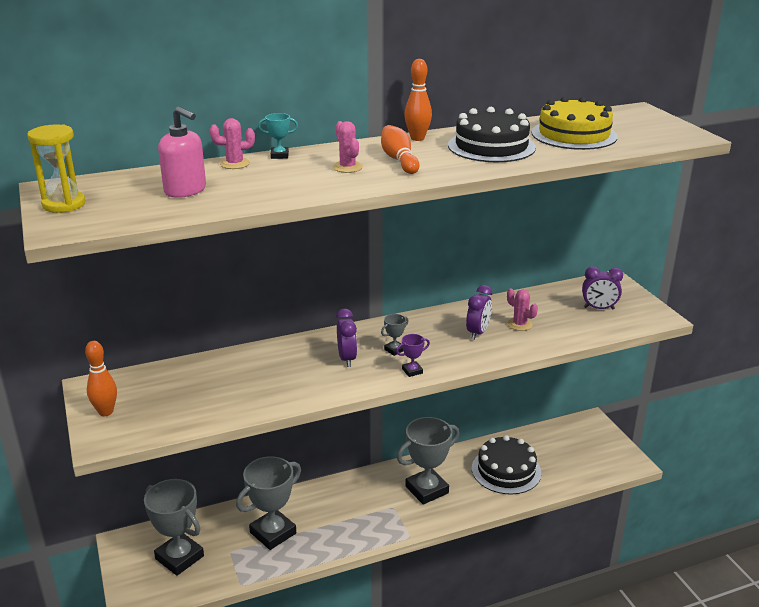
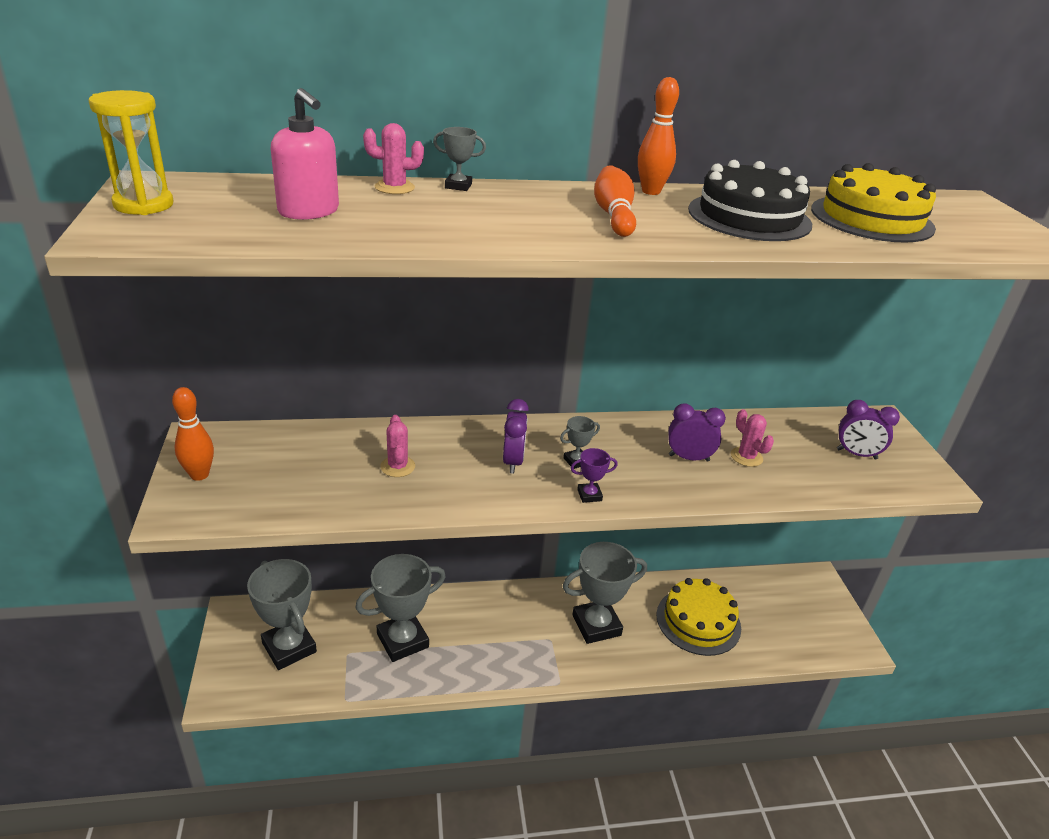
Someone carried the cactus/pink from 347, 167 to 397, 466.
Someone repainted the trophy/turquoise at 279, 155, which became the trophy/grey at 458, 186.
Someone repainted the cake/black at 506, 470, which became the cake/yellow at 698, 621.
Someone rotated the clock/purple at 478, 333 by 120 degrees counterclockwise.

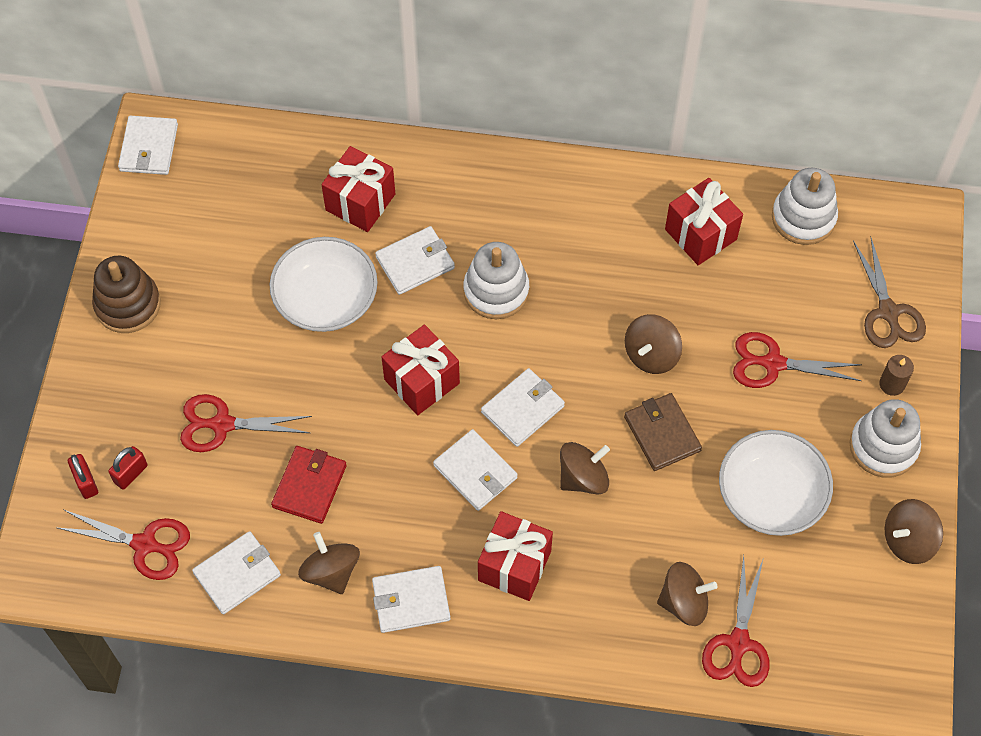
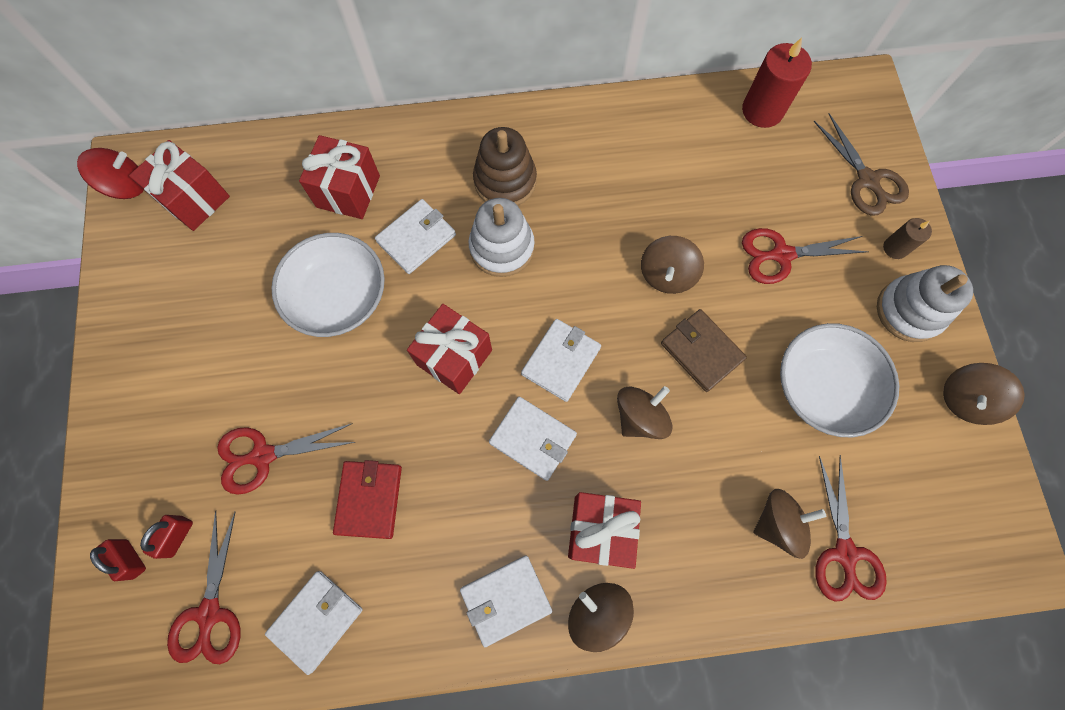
Someone carried the stacking toy/brown from 128, 304 to 505, 181.
Someone carried the spinning top/brown from 331, 572 to 597, 613.
Someone carried the gift/red from 700, 234 to 194, 199.
Someone swapped the wallet/white at 149, 148 for the spinning top/red at 126, 186.
Someone swapped the stacking toy/white at 803, 217 for the candle/red at 762, 110.
Someone rotated the scissors/red at 145, 544 by 90 degrees clockwise.

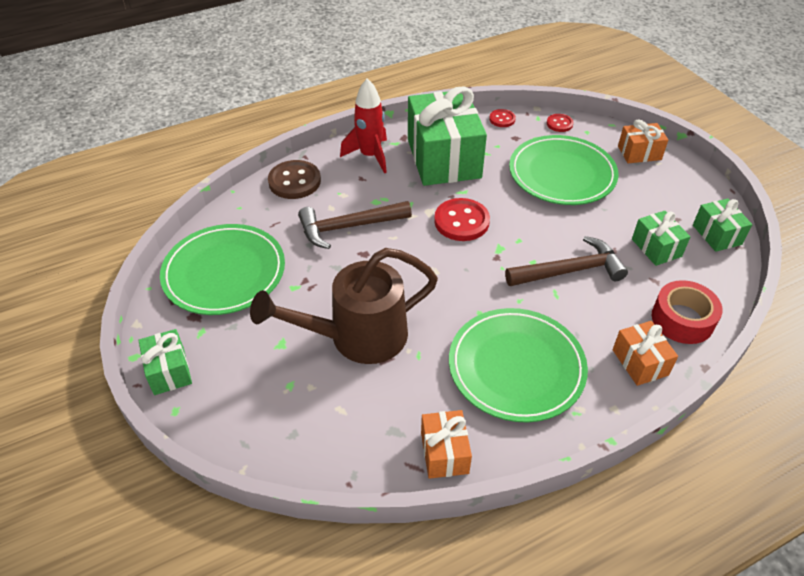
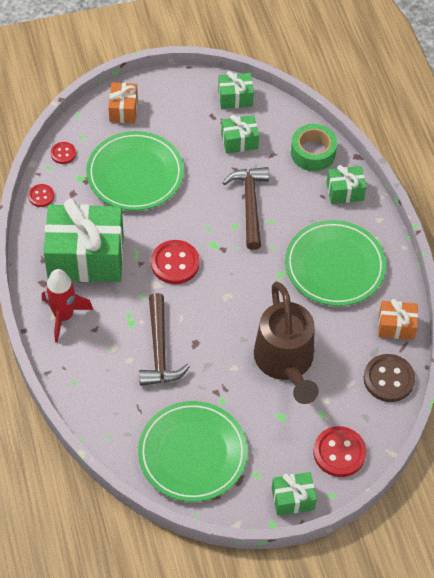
Someone put down the button/red at 339, 452.
Someone carried the button/brown from 294, 181 to 388, 379.
Someone repainted the gift/orange at 640, 362, which became the gift/green at 345, 191.
Someone repainted the tape/red at 682, 319, which became the tape/green at 313, 153.

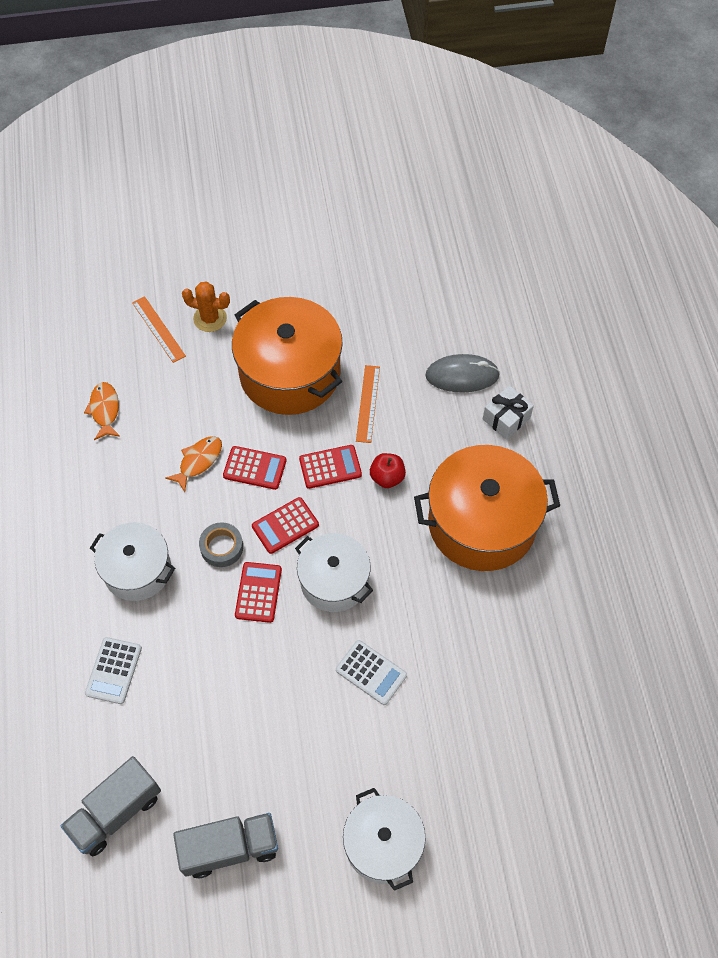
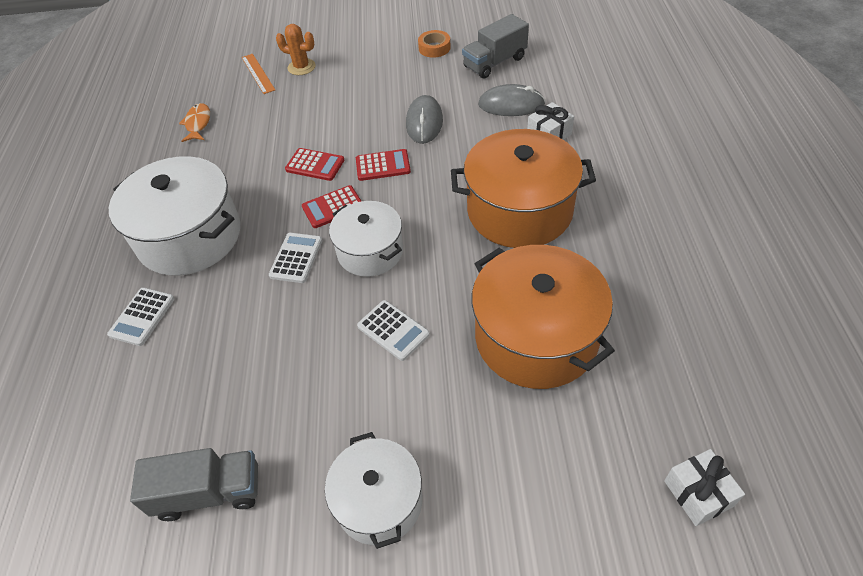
Someone took away the fish/orange at 198, 461.
Someone took away the tape/grey at 222, 547.
Someone took away the apple/red at 387, 477.
Someone put down the tape/orange at 434, 48.
Someone put down the gift/white at 698, 493.
Someone carried the truck/grey from 116, 812 to 494, 62.
Someone carried the pot/orange from 290, 373 to 536, 337.
Someone swapped the ruler/orange at 368, 403 for the mouse/grey at 424, 122.
Someone repainted the calculator/red at 258, 592, which became the calculator/white at 296, 258.
Someone scaled the pot/white at 137, 570 by 1.63.

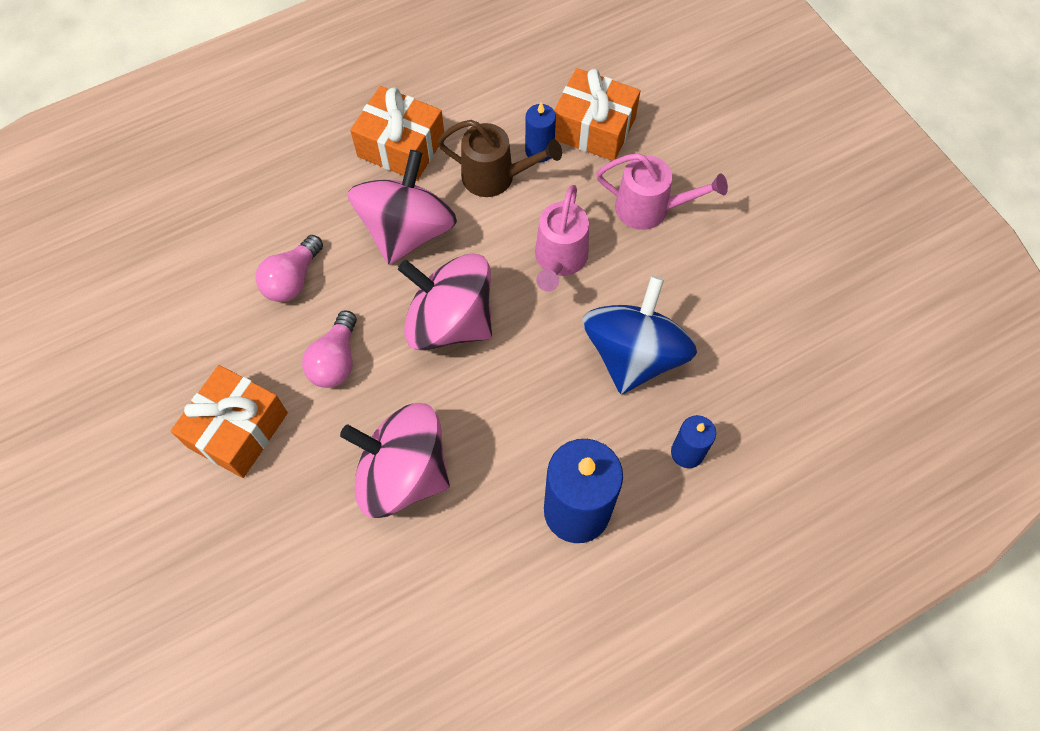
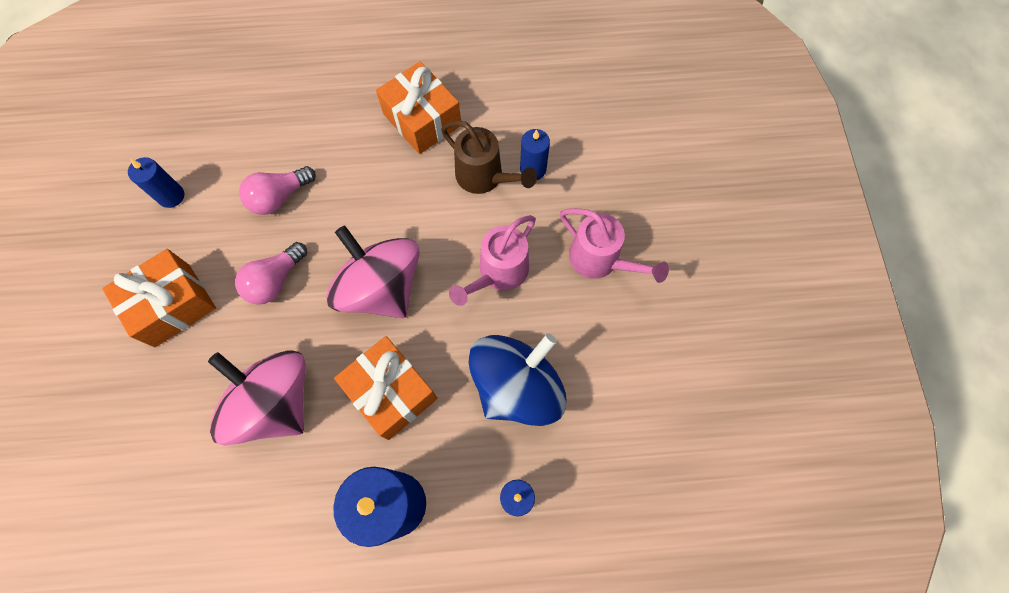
Someone took away the spinning top/pink at 407, 231.
Someone put down the candle/blue at 171, 196.
Someone carried the gift/orange from 593, 128 to 391, 392.

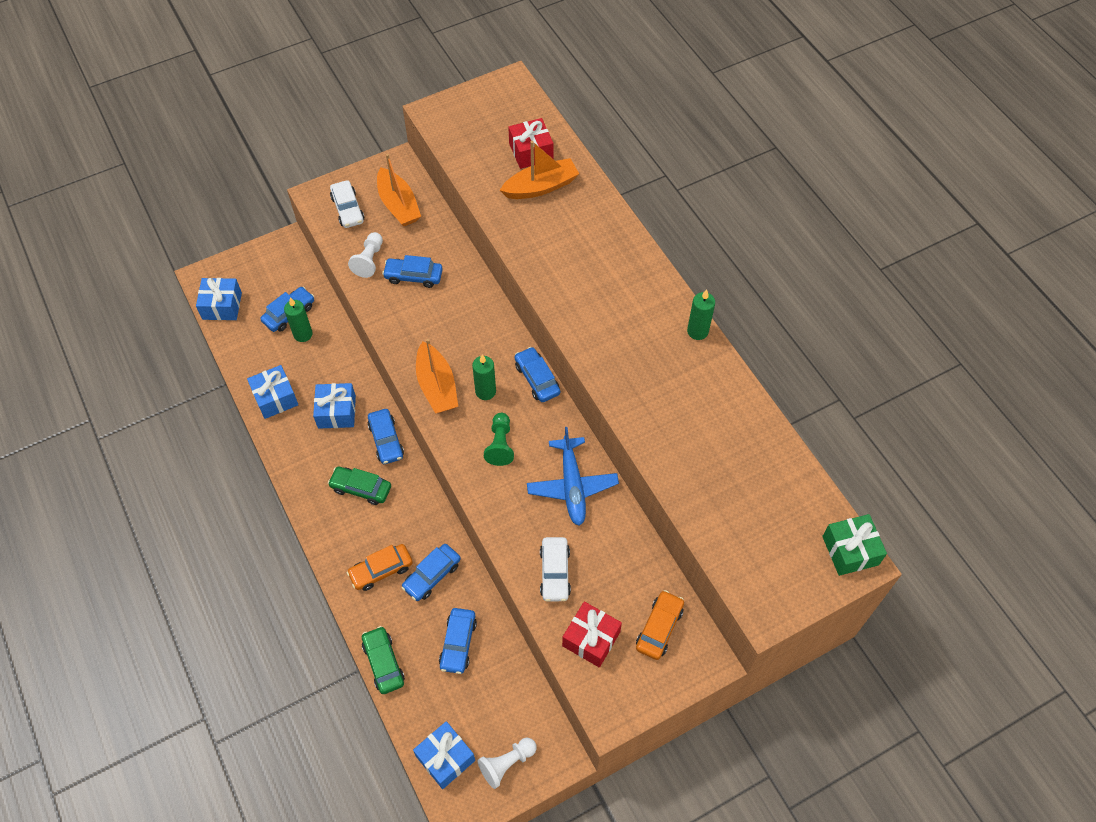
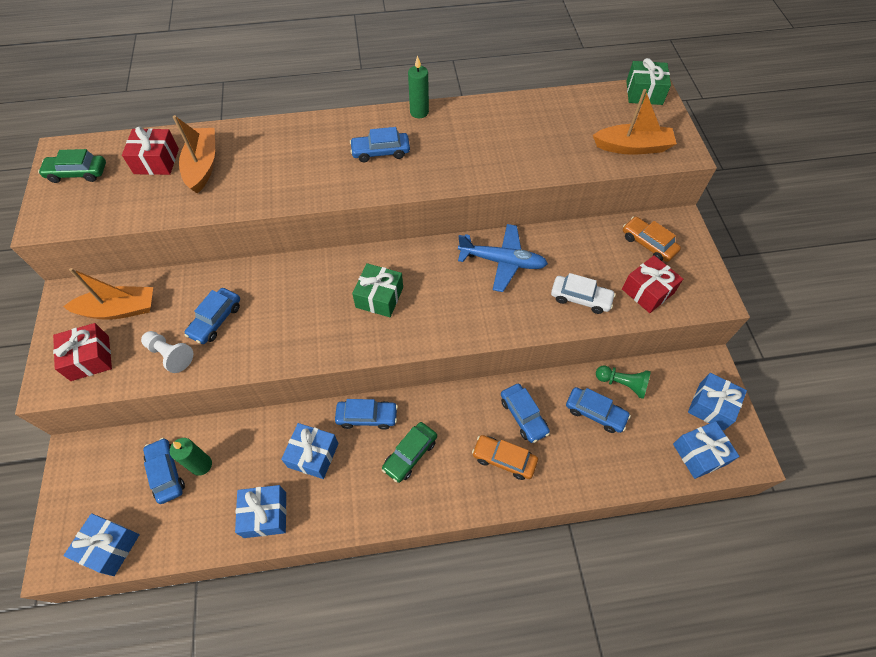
Someone carried the car/green from 383, 663 to 77, 173.
Someone carried the boat/orange from 437, 386 to 632, 147.
Someone carried the pawn/green from 500, 444 to 622, 384.
Someone carried the car/blue from 537, 379 to 380, 152.
Someone swapped the car/white at 347, 209 for the gift/red at 90, 358.
Someone swapped the candle/green at 485, 391 for the gift/green at 379, 297.
Someone swapped the pawn/white at 507, 763 for the gift/blue at 711, 406.
Someone rotated the car/orange at 381, 570 by 120 degrees clockwise.

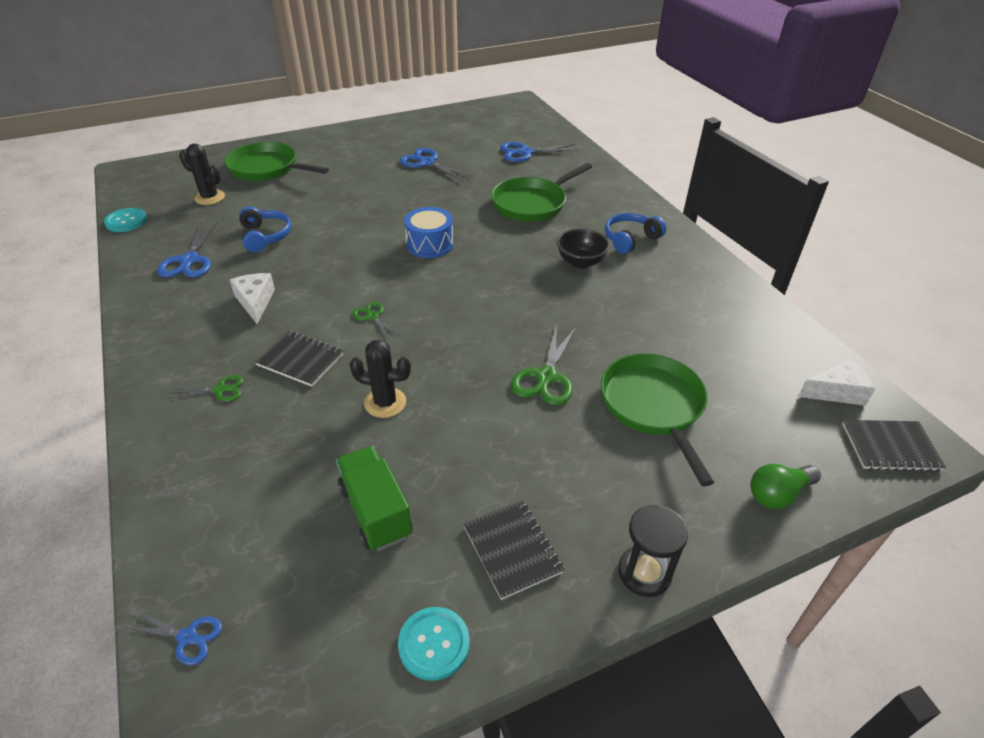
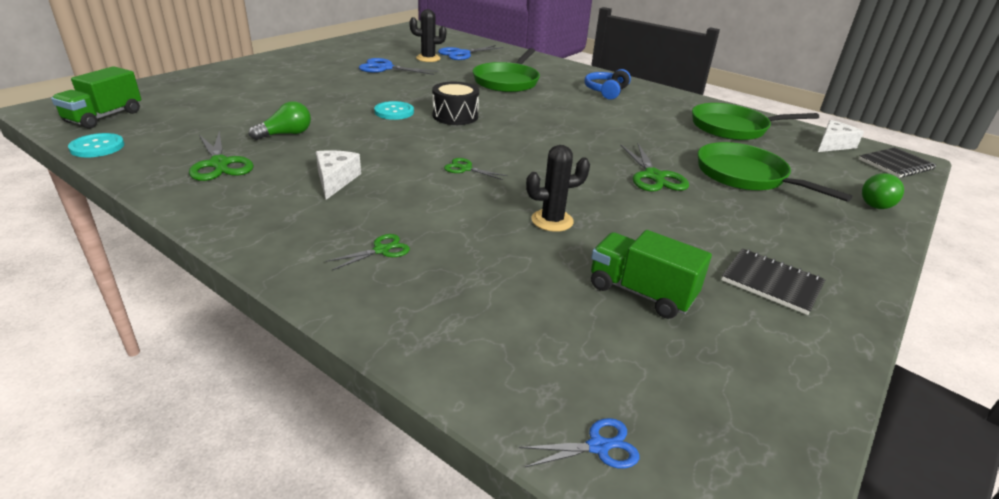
Someone took away the notebook/black at 300, 360.
Someone took away the bowl/black at 580, 262.
Someone took away the hourglass/black at 644, 573.
Someone put down the truck/green at 104, 117.
Someone carried the cactus/black from 210, 197 to 428, 58.
Someone carried the pan/green from 267, 168 to 733, 128.
Someone carried the button/turquoise from 434, 644 to 394, 112.
Someone swapped the headphones/blue at 265, 236 for the light bulb/green at 286, 134.
Someone repainted the scissors/blue at 189, 260, which became the scissors/green at 219, 164.
Someone repainted the drum/blue at 430, 244, which became the drum/black at 455, 116.
Someone rotated the cheese/white at 255, 302 by 45 degrees clockwise.

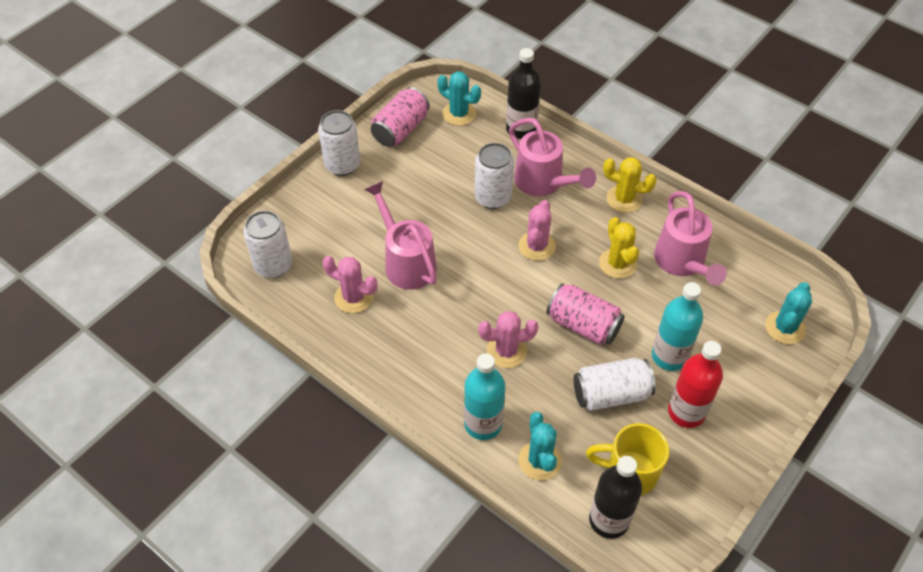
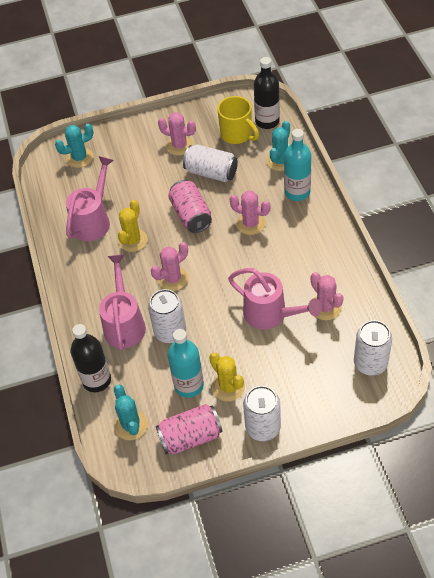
Someone carried the cactus/yellow from 624, 199 to 228, 387.
Someone carried the bottle/turquoise from 669, 356 to 189, 385.
Someone swapped the bottle/red at 686, 412 for the cactus/pink at 179, 146.
Someone rotated the watering can/pink at 406, 262 by 60 degrees counterclockwise.

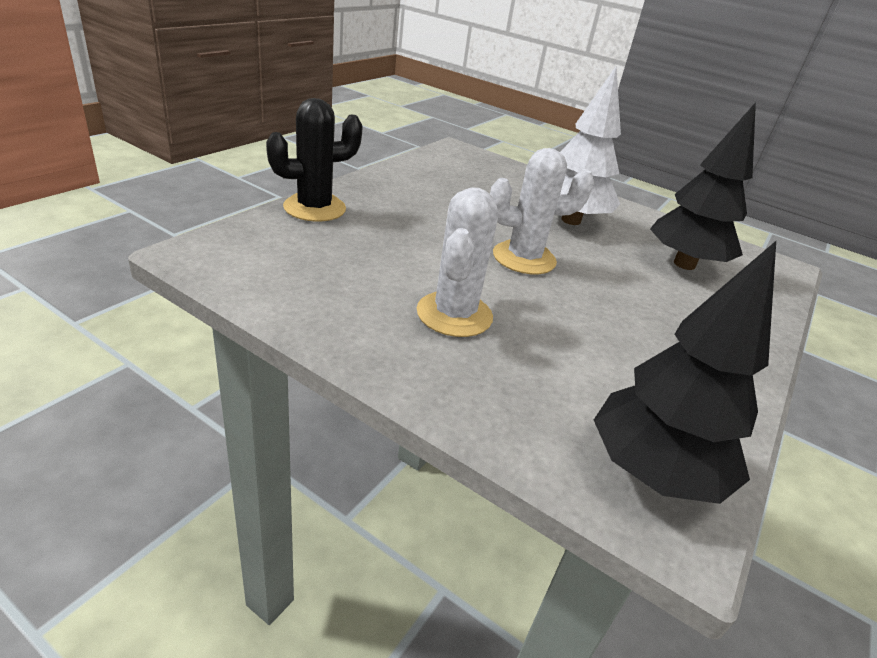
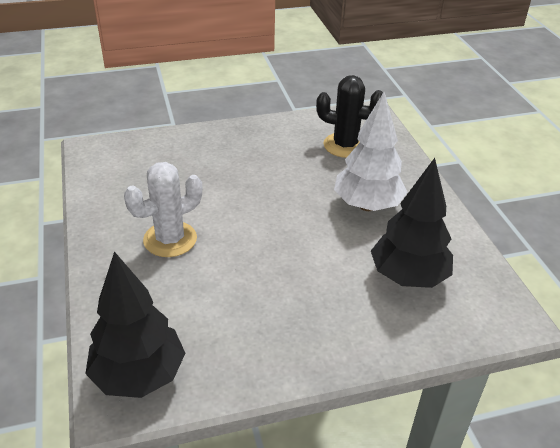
Someone took away the cactus/white at 524, 258.
Someone carried the cactus/black from 314, 208 to 345, 145.

